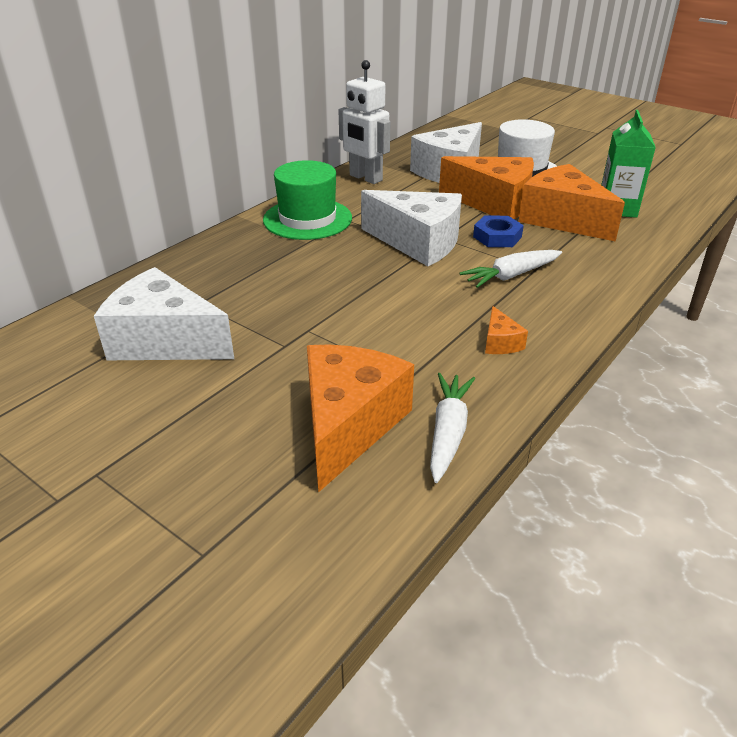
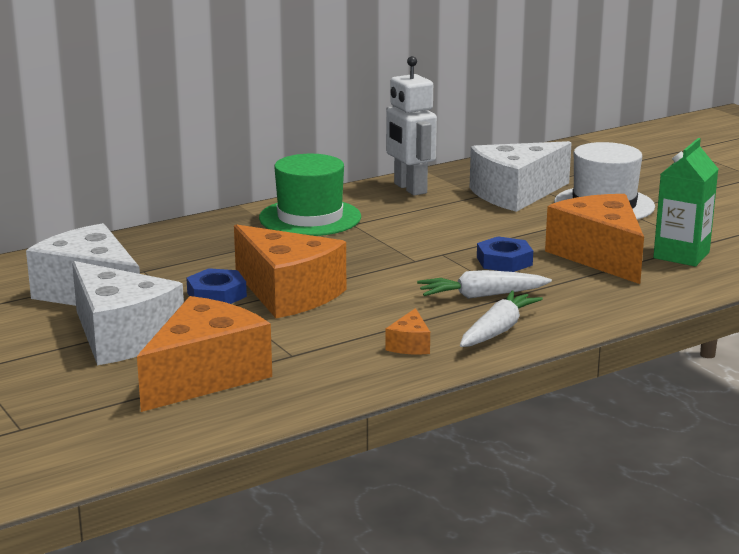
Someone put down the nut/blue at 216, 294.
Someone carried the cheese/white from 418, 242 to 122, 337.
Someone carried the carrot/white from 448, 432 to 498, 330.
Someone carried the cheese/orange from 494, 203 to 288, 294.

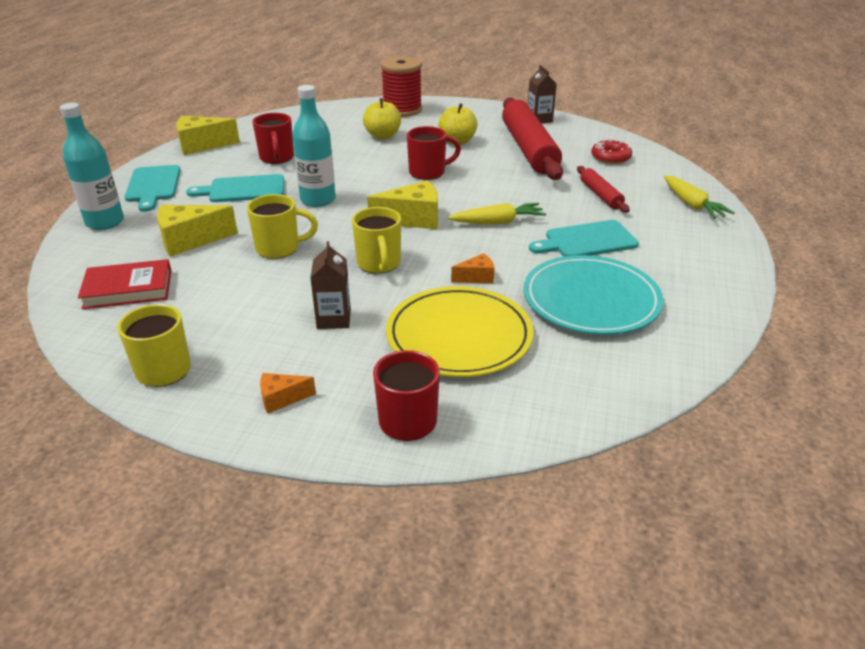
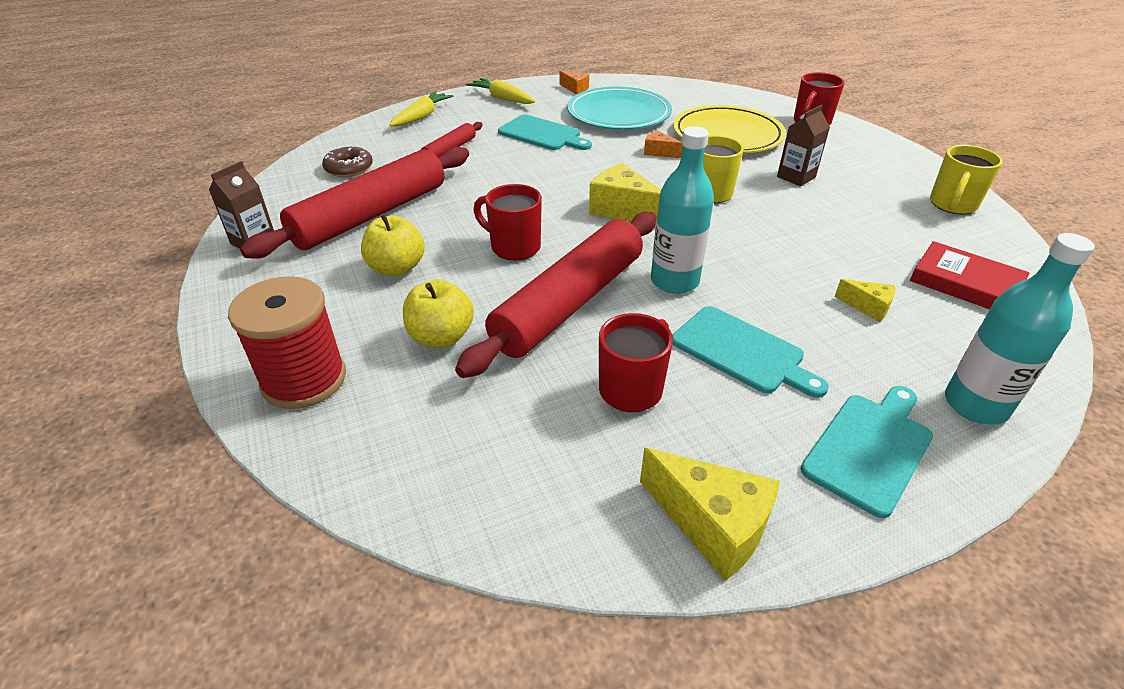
Someone took away the mug/yellow at 279, 248.
Someone put down the rolling pin/red at 569, 303.
Someone carried the cheese/orange from 281, 399 to 575, 89.
Someone carried the carrot/yellow from 498, 222 to 502, 99.
Someone repainted the donut/red at 610, 157, which became the donut/brown at 349, 168.
Someone scaled the cheese/yellow at 190, 240 by 0.54.

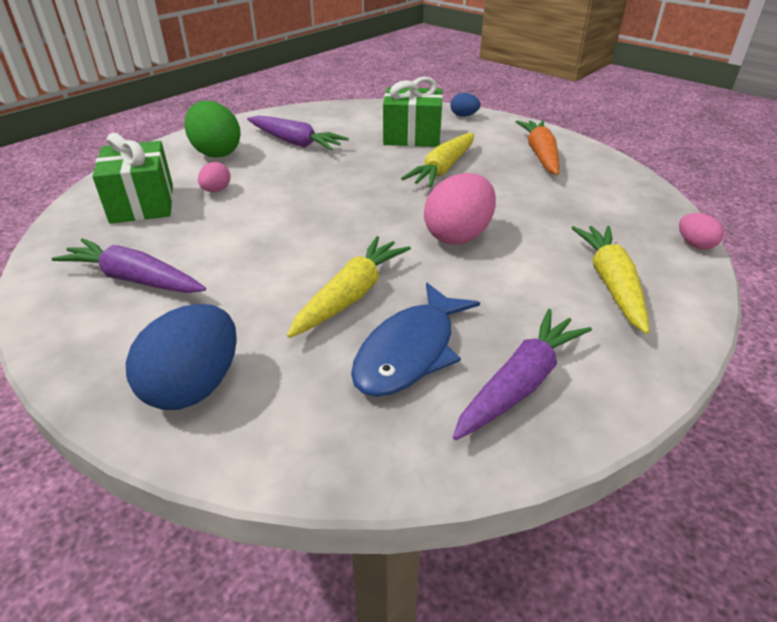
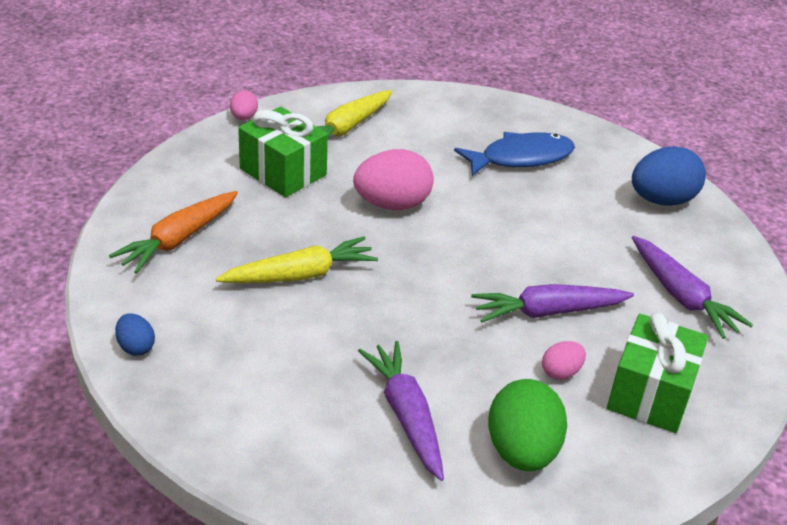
Someone took away the carrot/yellow at 351, 295.
Someone carried the gift/green from 412, 136 to 283, 172.
Someone carried the carrot/purple from 520, 383 to 548, 312.

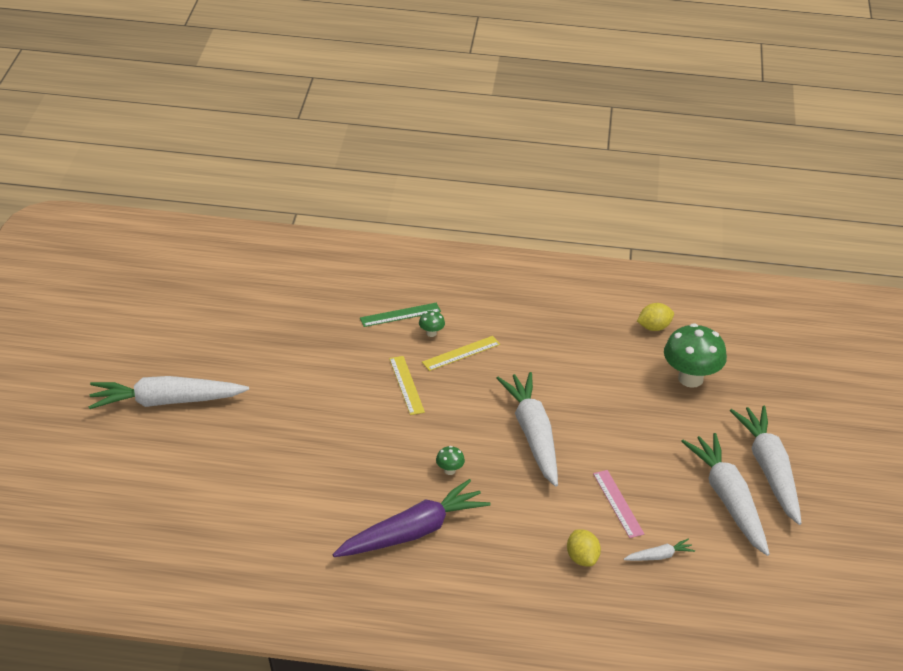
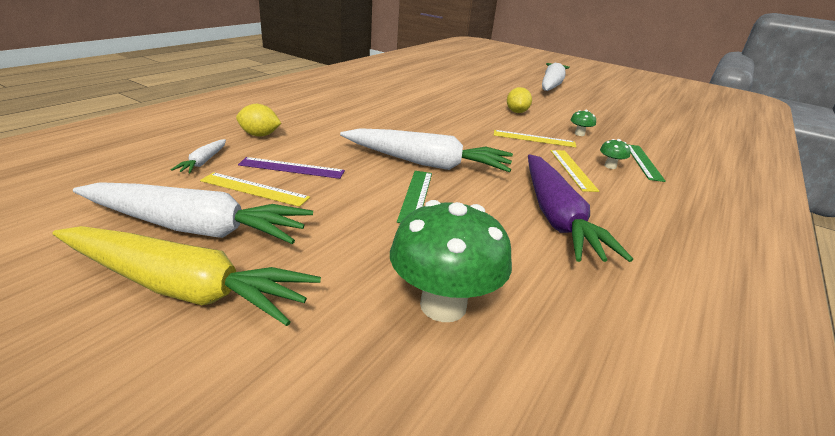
Someone put down the ruler/yellow at 254, 189.
Someone put down the ruler/green at 416, 196.
Someone carried the carrot/purple from 413, 532 to 557, 217.
Someone carried the mushroom/green from 449, 470 to 579, 134.
Someone carried the lemon/yellow from 654, 327 to 516, 112.
Someone repainted the ruler/pink at 618, 503, which became the ruler/purple at 292, 168.
Someone repainted the carrot/white at 769, 470, which became the carrot/yellow at 184, 288.

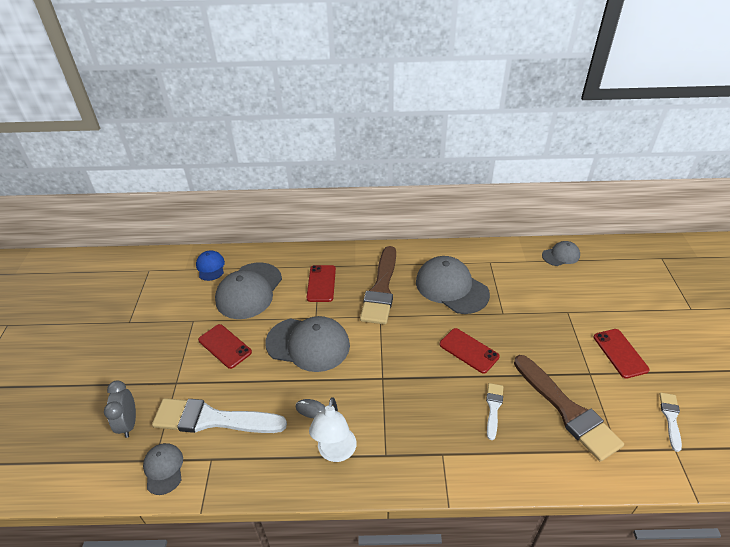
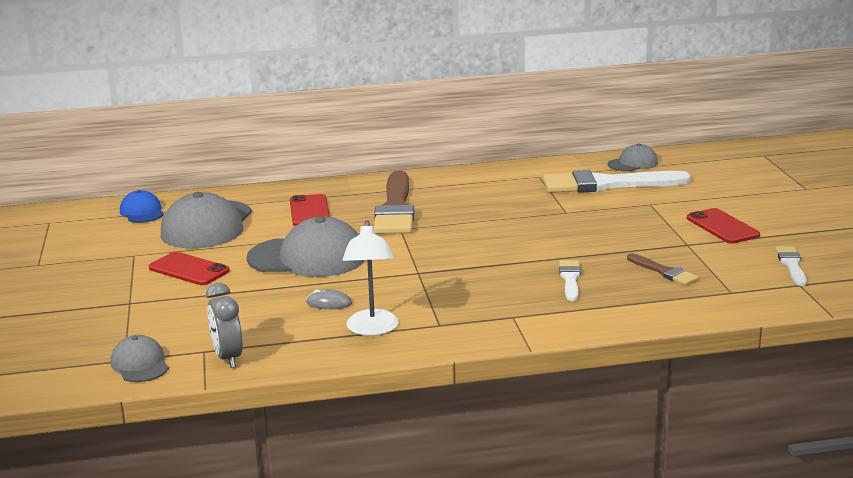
Someone took away the cap/grey at 451, 287.
Someone took away the phone/red at 468, 350.
Someone carried the clock/grey from 129, 423 to 228, 358.
Someone carried the brush/white from 212, 419 to 607, 184.
Someone scaled the brush/brown at 567, 410 by 0.48.

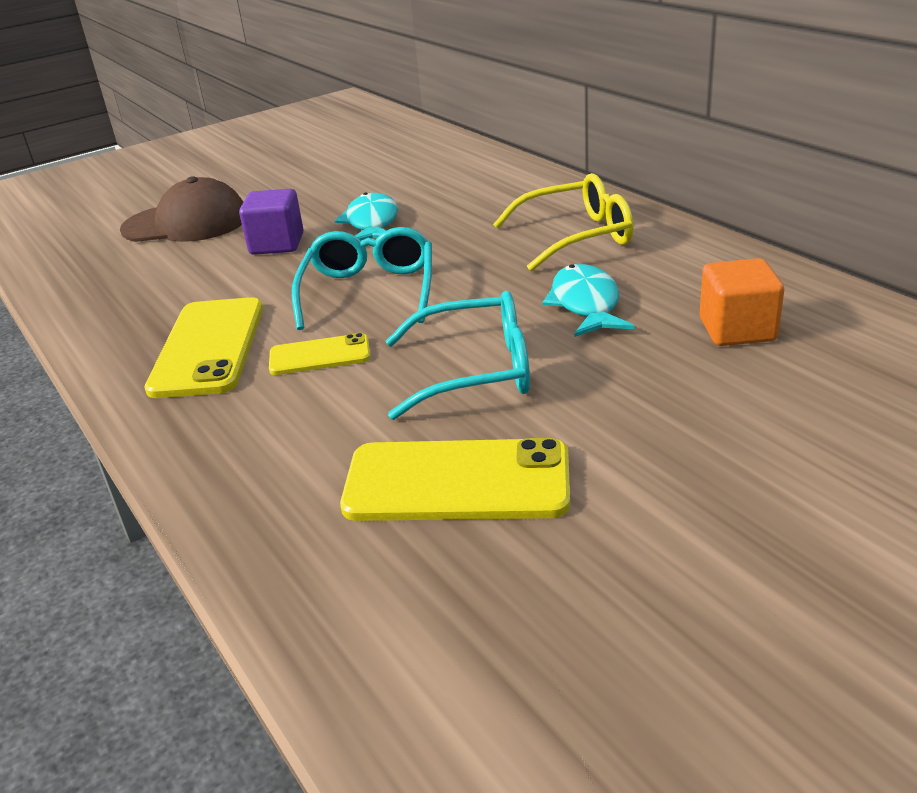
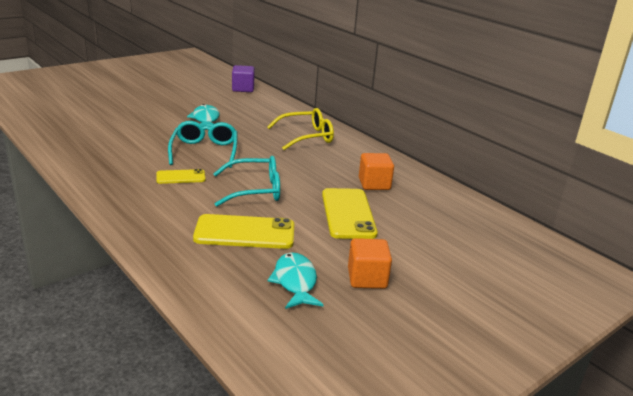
Someone took away the cap/brown at 186, 223.
Someone put down the cube/orange at 367, 278.
Someone carried the phone/yellow from 209, 347 to 348, 214.
Someone carried the cube/purple from 277, 244 to 243, 89.
Someone carried the fish/turquoise from 586, 304 to 295, 282.

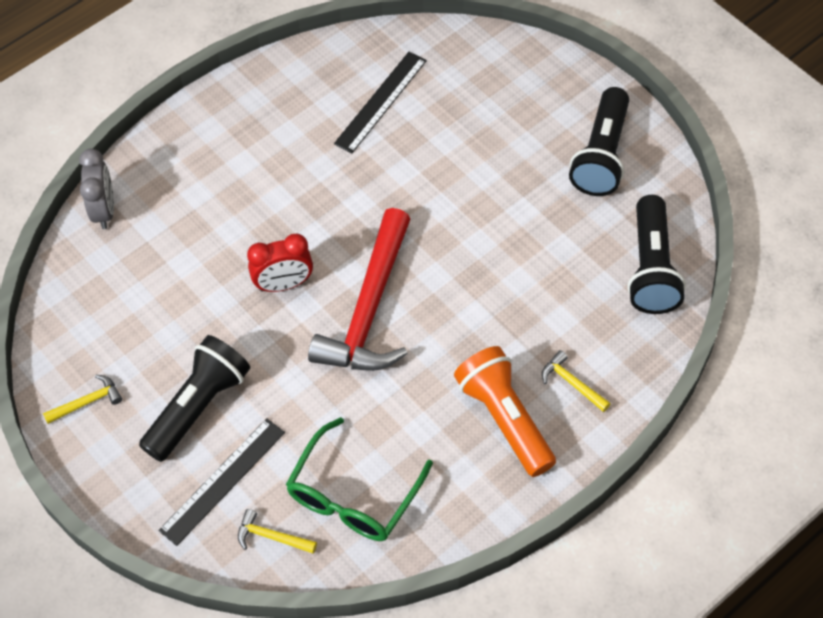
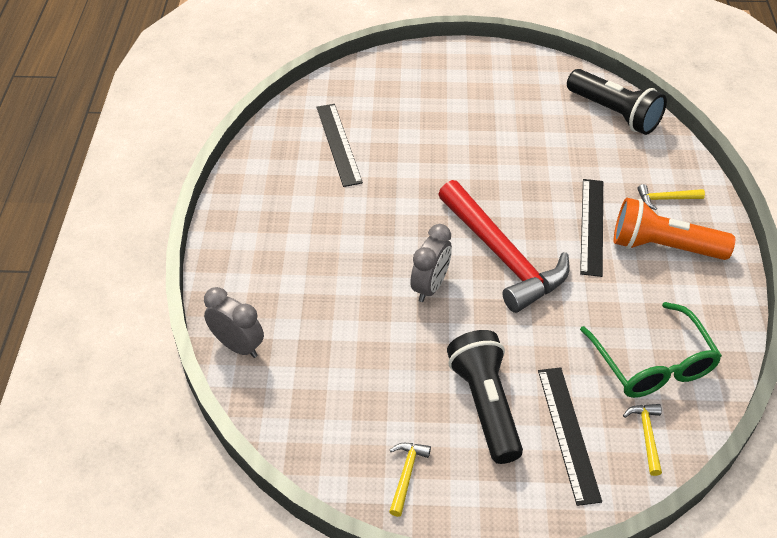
Someone took away the flashlight/black at 601, 155.
Someone put down the ruler/black at 592, 226.
Someone repainted the clock/red at 284, 284, which became the clock/grey at 430, 286.
Someone rotated the hammer/yellow at 271, 537 by 120 degrees clockwise.

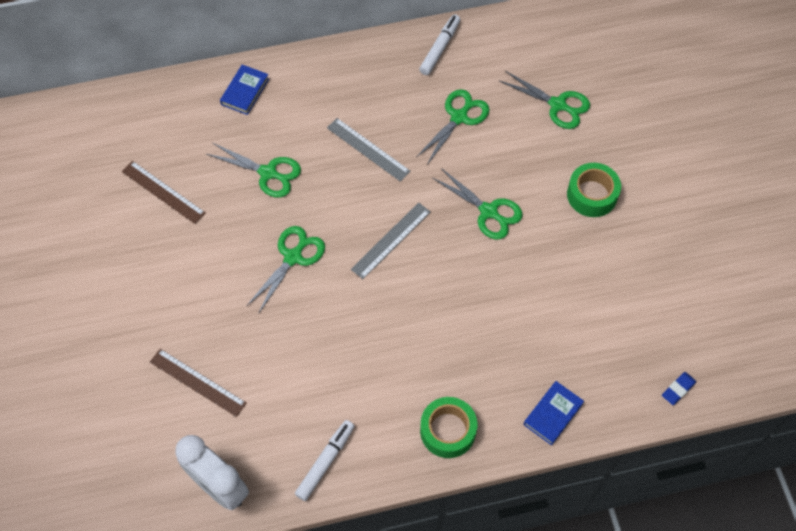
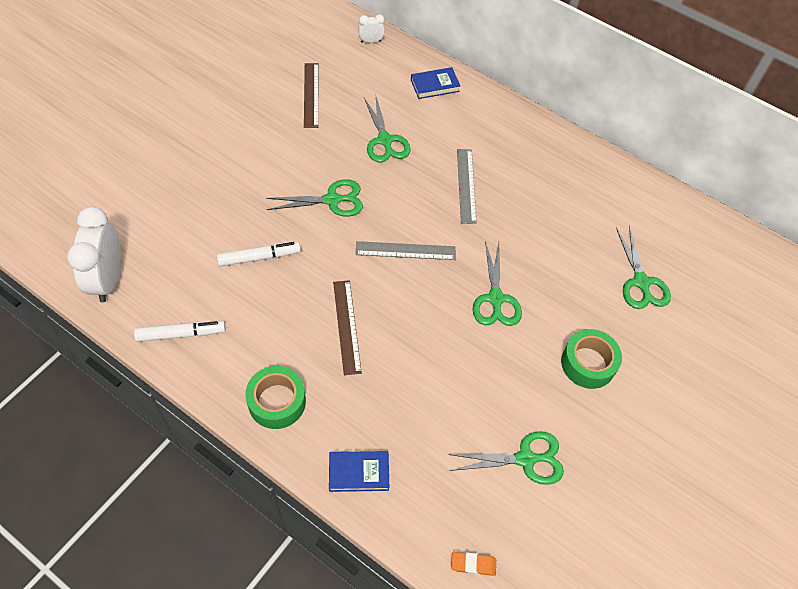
Someone put down the clock/white at 371, 41.
Someone carried the ruler/brown from 197, 382 to 346, 326.
Someone carried the scissors/green from 459, 117 to 526, 459.
Someone carried the marker/white from 440, 48 to 259, 257.
Someone repainted the eraser/blue at 678, 389, which became the eraser/orange at 473, 564.

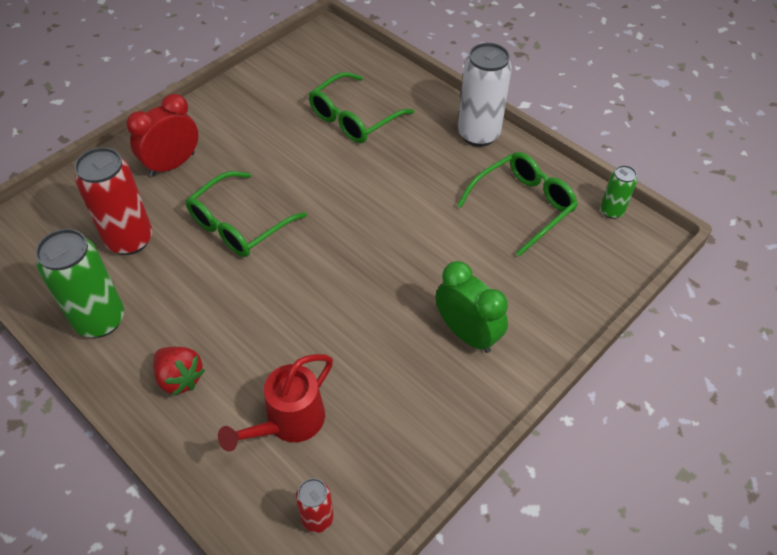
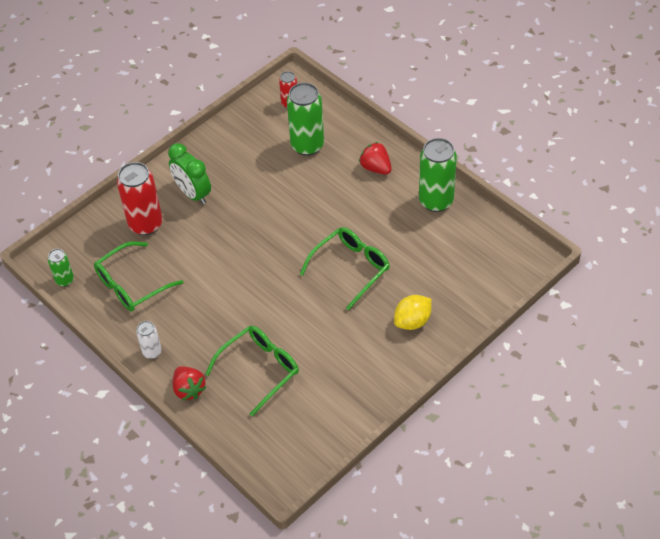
Someone put down the strawberry/red at 189, 389.
Someone carried the can/red from 130, 240 to 145, 224.
Someone swapped the clock/red at 172, 164 for the lemon/yellow at 412, 321.
Someone swapped the watering can/red at 288, 422 for the can/green at 307, 145.
Someone scaled the can/white at 478, 134 by 0.53.

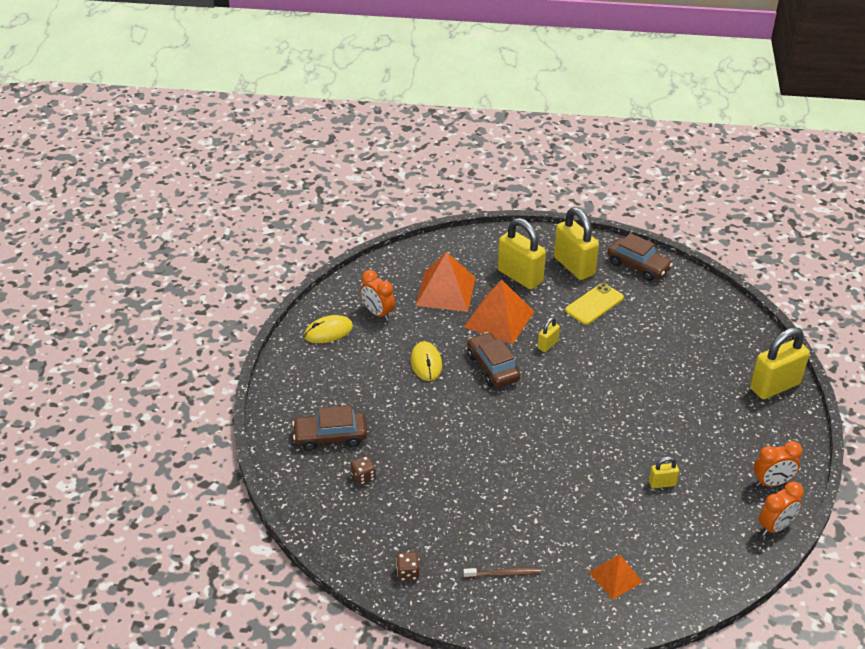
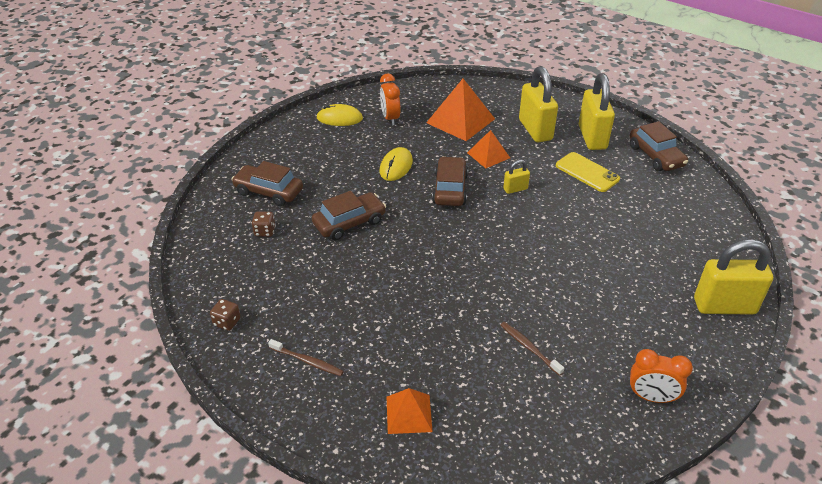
Someone took away the clock/orange at 775, 527.
Someone put down the car/brown at 349, 223.
Someone swapped the padlock/yellow at 662, 483 for the toothbrush/brown at 529, 347.
Someone rotated the phone/yellow at 594, 304 by 60 degrees clockwise.
Someone scaled the pyramid/orange at 499, 319 by 0.59.

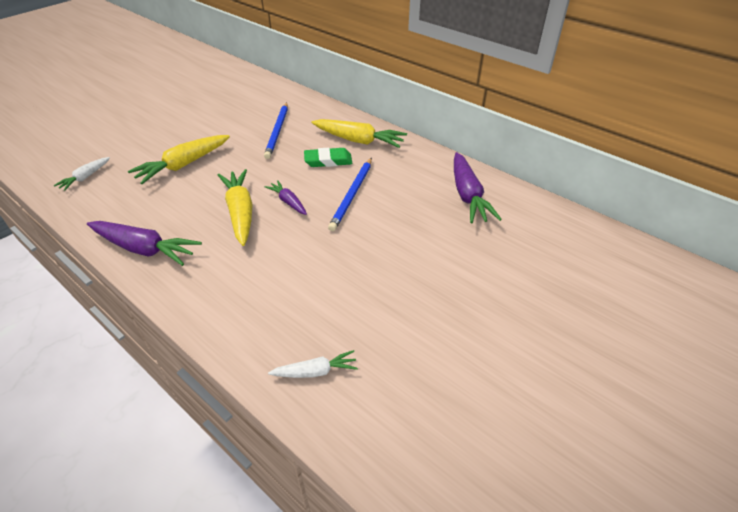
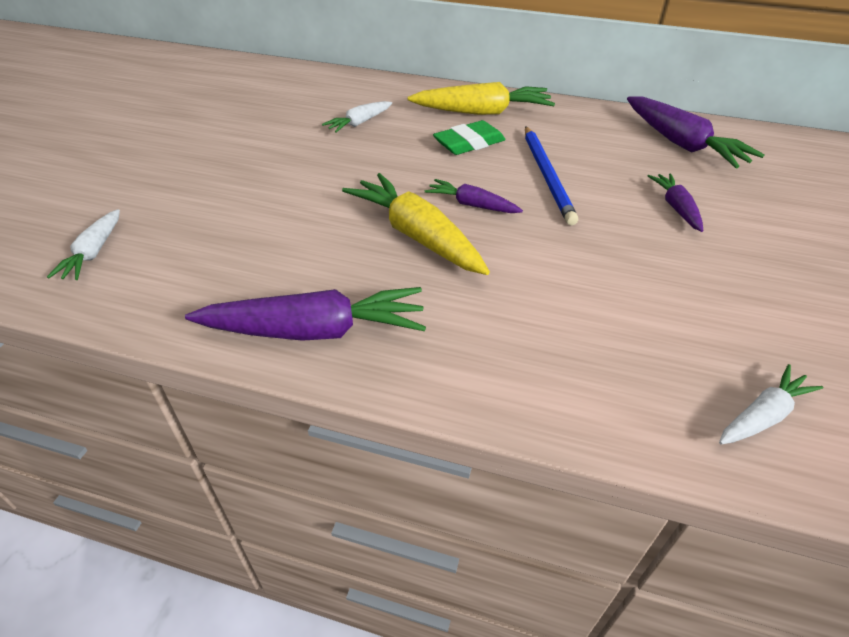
Someone took away the carrot/yellow at 183, 165.
Someone put down the carrot/purple at 675, 208.
Someone swapped the pencil/blue at 277, 132 for the carrot/white at 359, 123.

